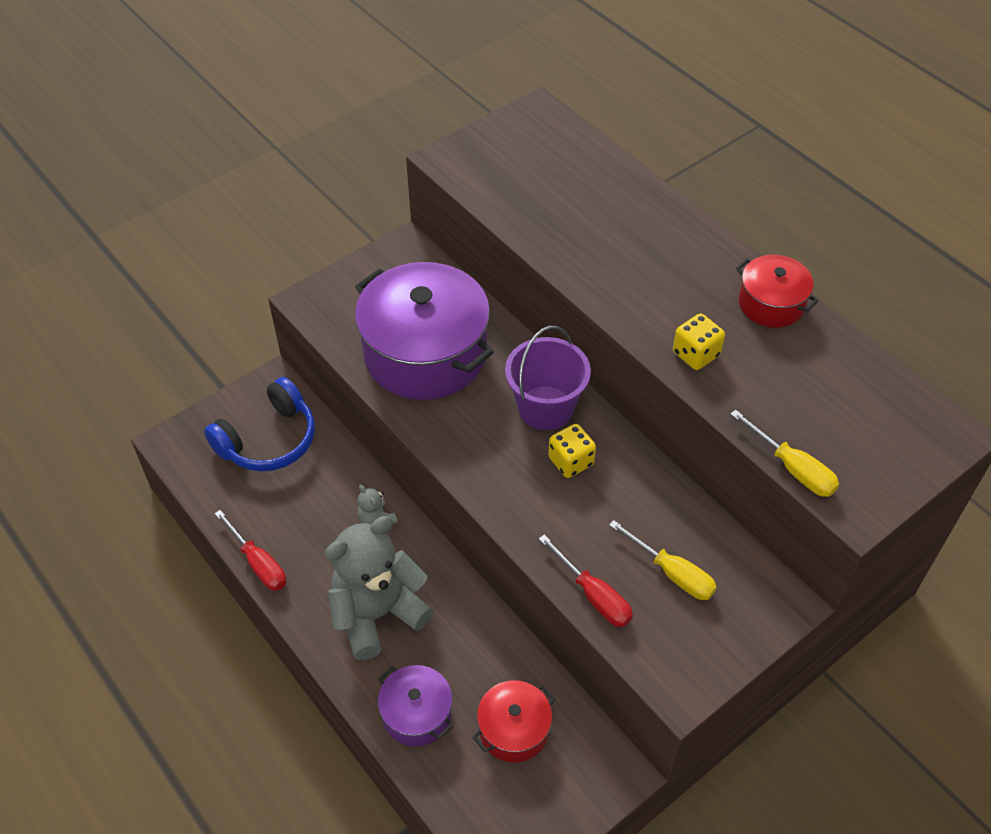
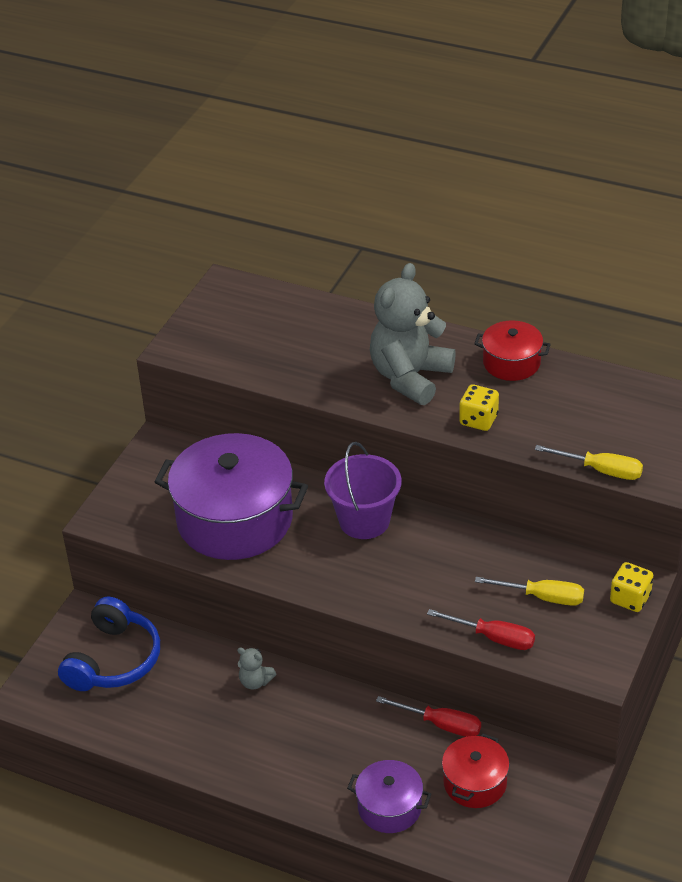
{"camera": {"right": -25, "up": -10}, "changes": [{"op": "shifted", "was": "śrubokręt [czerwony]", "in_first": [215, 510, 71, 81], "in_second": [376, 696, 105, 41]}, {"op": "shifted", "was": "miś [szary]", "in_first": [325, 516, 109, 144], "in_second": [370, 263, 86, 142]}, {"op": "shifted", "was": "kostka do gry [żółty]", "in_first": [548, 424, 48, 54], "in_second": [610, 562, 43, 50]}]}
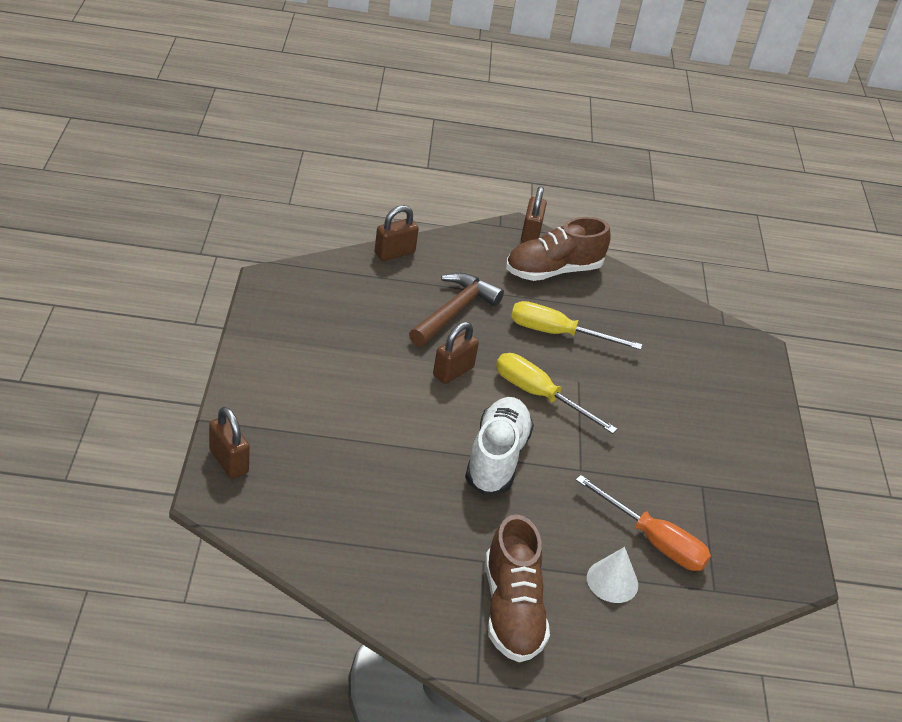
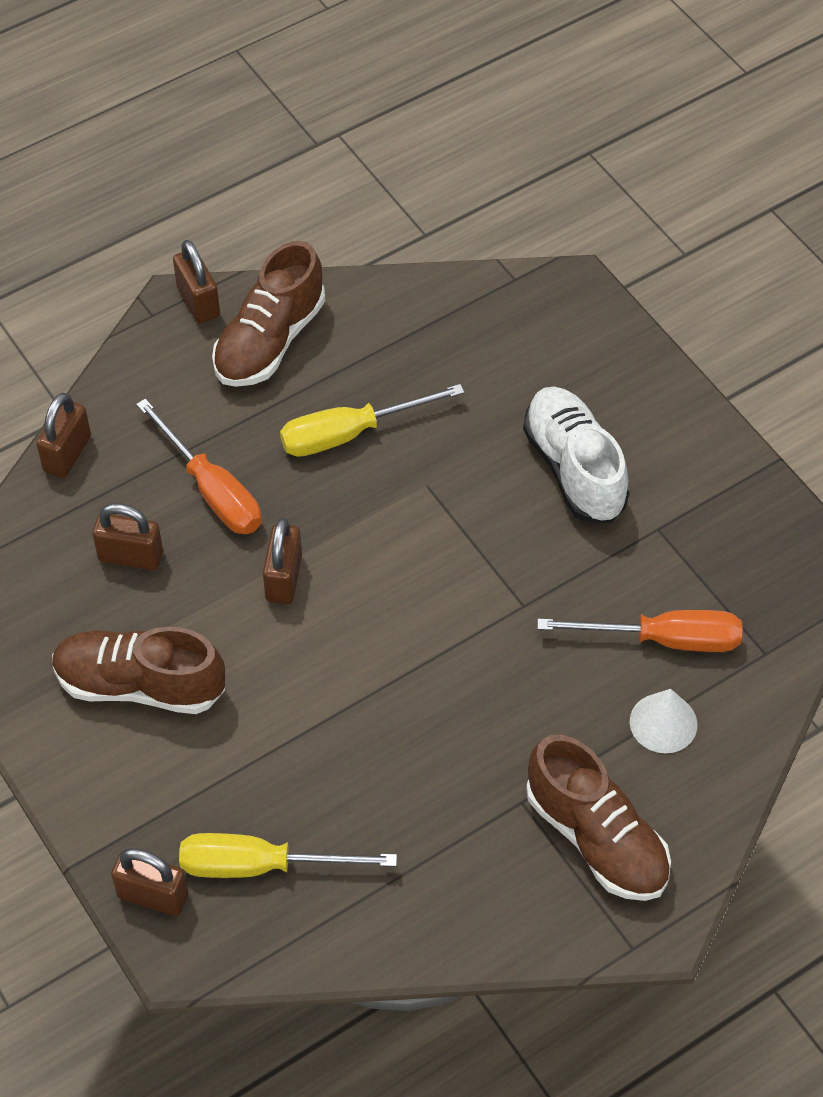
{"camera": {"right": -30, "up": 15}, "changes": [{"op": "new", "now": "but [brązowy]", "in_second": [52, 627, 173, 87]}, {"op": "new", "now": "kłódka [brązowy]", "in_second": [93, 503, 70, 67]}, {"op": "shifted", "was": "but [biały]", "in_first": [465, 397, 69, 98], "in_second": [523, 387, 106, 136]}, {"op": "shifted", "was": "śrubokręt [żółty]", "in_first": [496, 353, 121, 81], "in_second": [179, 833, 218, 45]}, {"op": "swapped", "was": "młotek [brązowy]", "now": "śrubokręt [pomarańczowy]", "in_first": [409, 273, 95, 74], "in_second": [136, 398, 125, 136]}]}
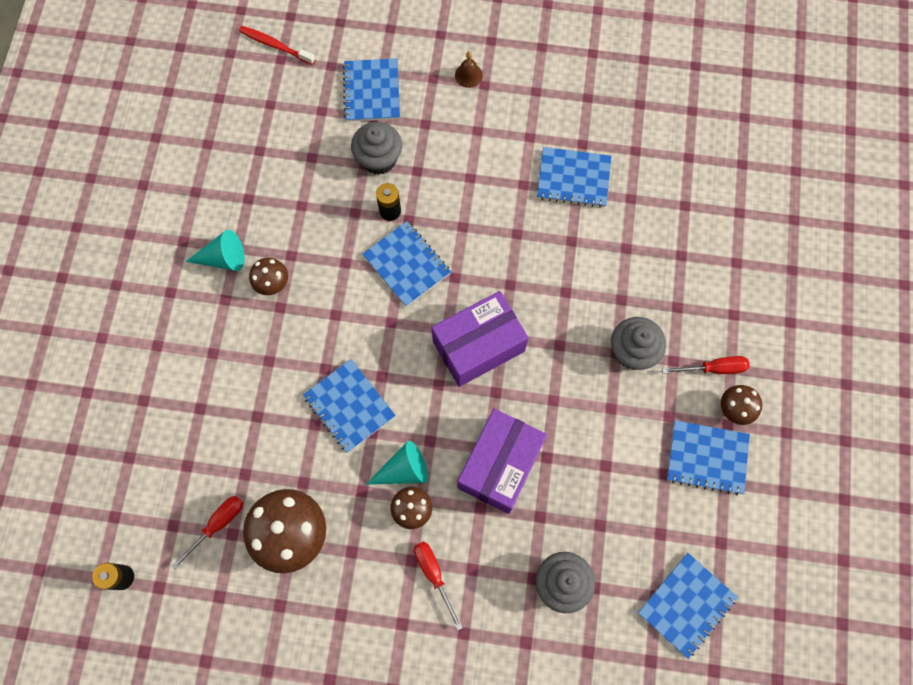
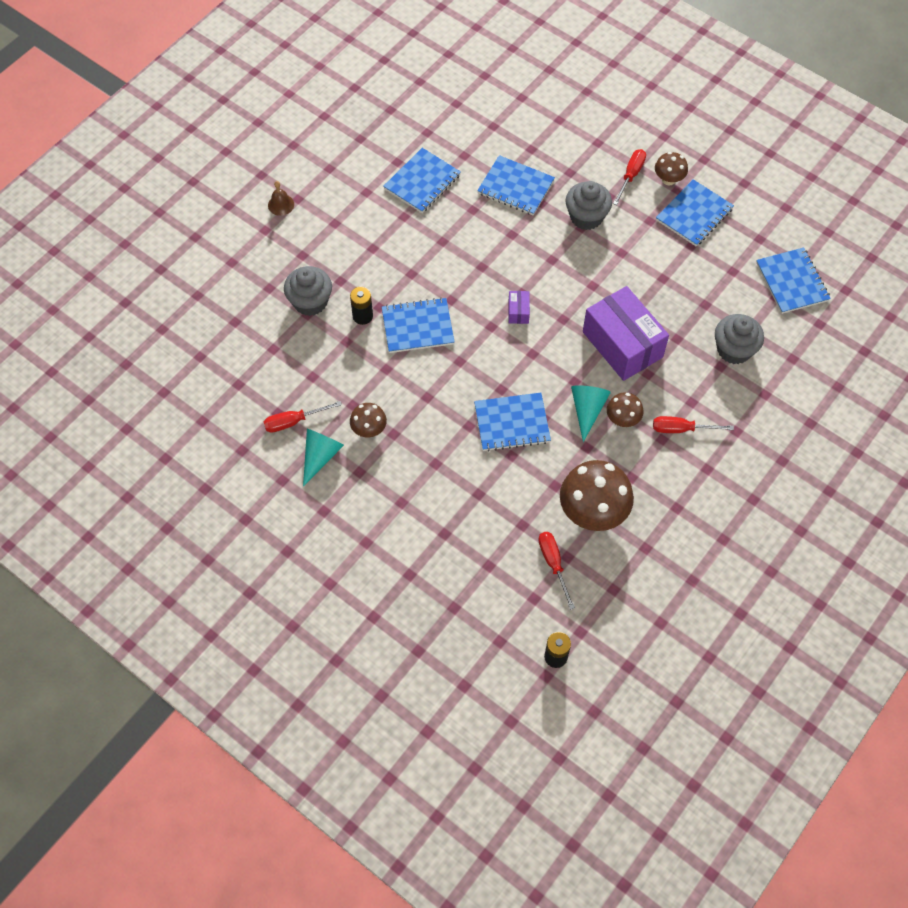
{"camera": {"right": -60, "up": -10}, "changes": [{"op": "gone", "was": "szczoteczka do zębów [czerwony]", "in_first": [239, 26, 76, 39]}, {"op": "new", "now": "śrubokręt [czerwony]", "in_second": [264, 401, 78, 32]}, {"op": "shifted", "was": "zeszyt [niebieski]", "in_first": [343, 59, 57, 63], "in_second": [477, 155, 78, 60]}, {"op": "scaled", "was": "pudełko [fioletowy]", "in_first": [431, 291, 97, 96], "in_second": [509, 291, 21, 33], "ratio": 0.41}]}
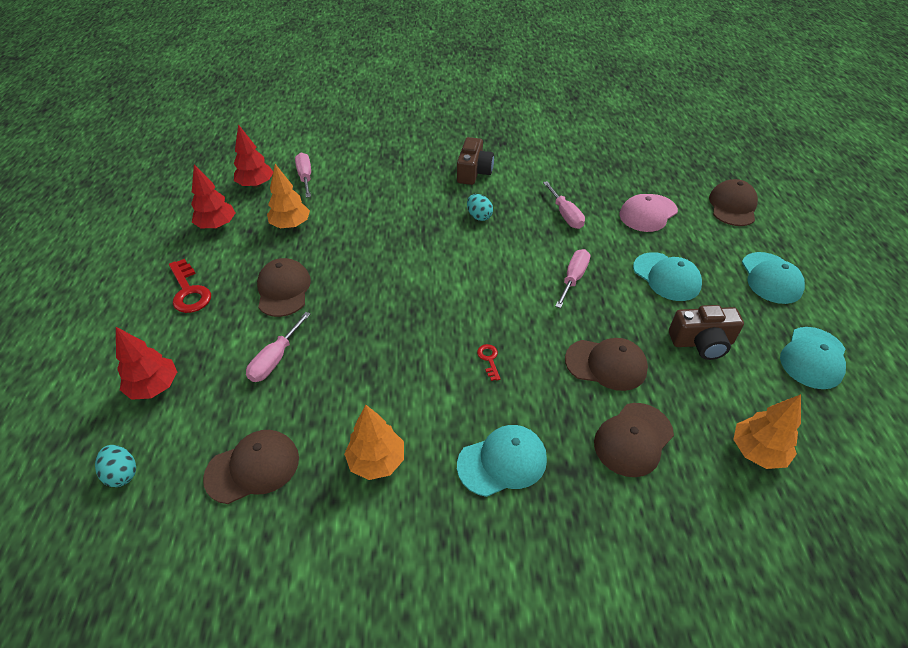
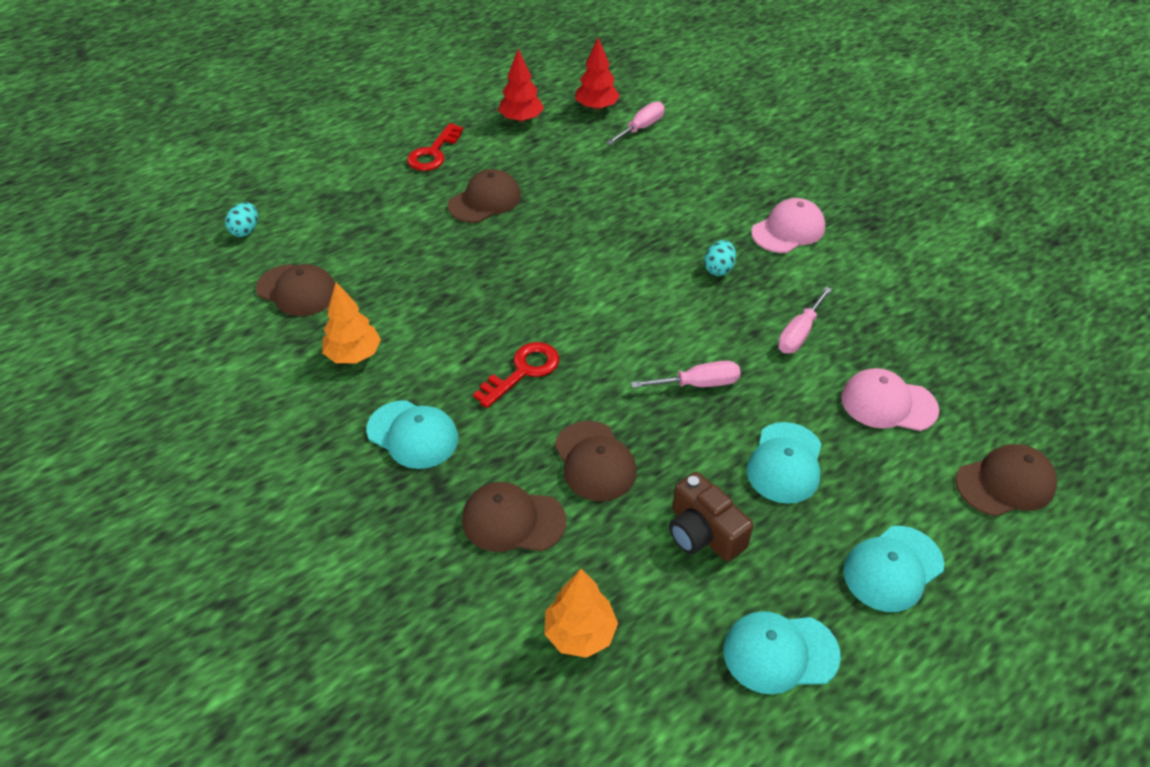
{"camera": {"right": 55, "up": 0}, "changes": [{"op": "gone", "was": "drzewko [czerwony]", "in_first": [116, 327, 61, 73]}, {"op": "gone", "was": "śrubokręt [różowy]", "in_first": [246, 312, 65, 70]}, {"op": "gone", "was": "drzewko [pomarańczowy]", "in_first": [267, 164, 43, 64]}, {"op": "swapped", "was": "aparat fotograficzny [brązowy]", "now": "czapka [różowy]", "in_first": [457, 137, 37, 48], "in_second": [751, 198, 74, 55]}, {"op": "scaled", "was": "klucz [czerwony]", "in_first": [477, 344, 23, 37], "in_second": [473, 342, 86, 66], "ratio": 1.95}]}
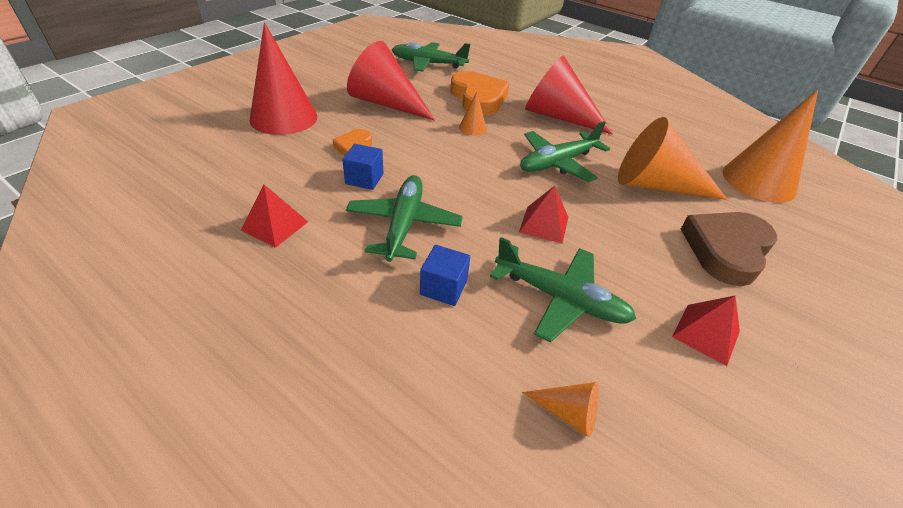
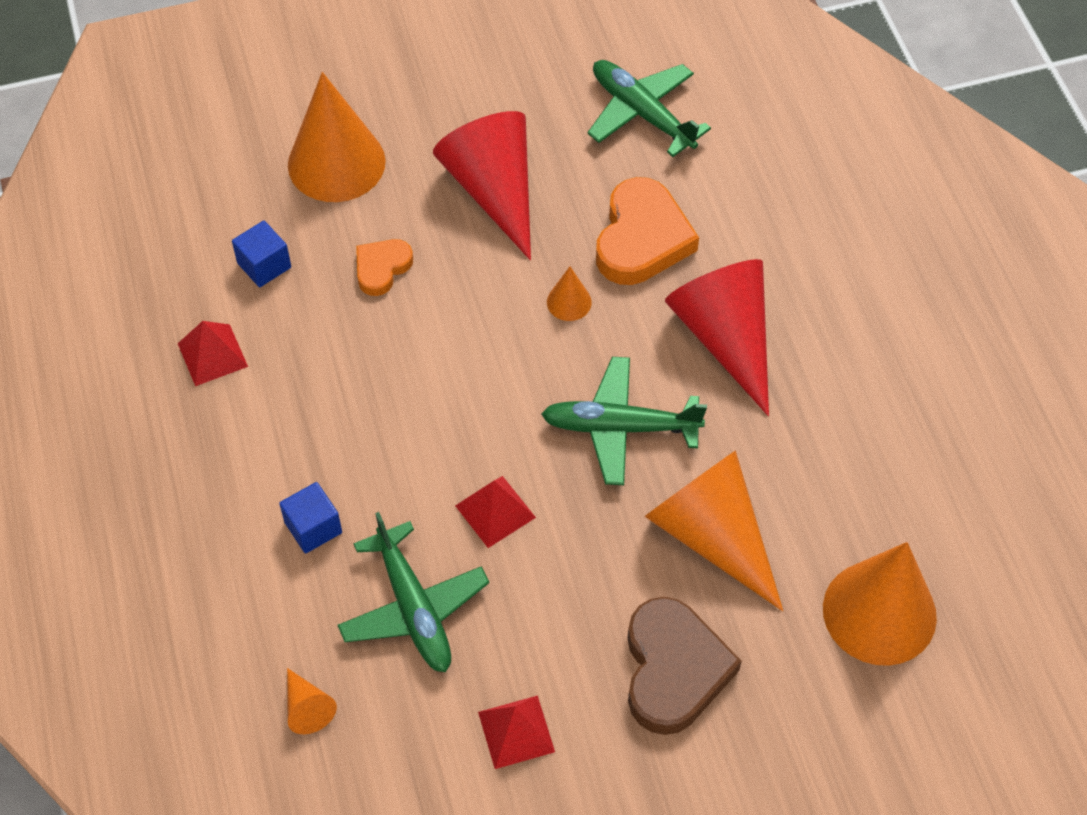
{"camera": {"right": 40, "up": 15}, "changes": [{"op": "gone", "was": "samolot [zielony]", "in_first": [346, 175, 117, 87]}, {"op": "shifted", "was": "sześcian [niebieski]", "in_first": [342, 144, 41, 46], "in_second": [232, 221, 59, 66]}, {"op": "repainted", "was": "stożek [czerwony]", "now": "stożek [pomarańczowy]", "in_first": [250, 22, 67, 113], "in_second": [288, 72, 98, 130]}, {"op": "rotated", "was": "serce [brązowy]", "in_first": [681, 212, 96, 74], "in_second": [627, 597, 115, 138], "clockwise": 105}]}
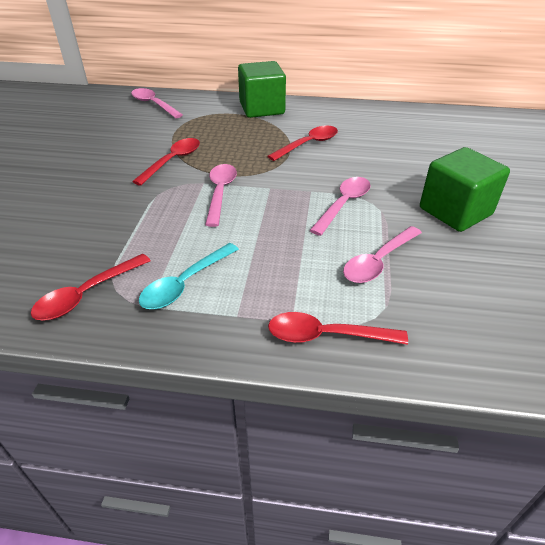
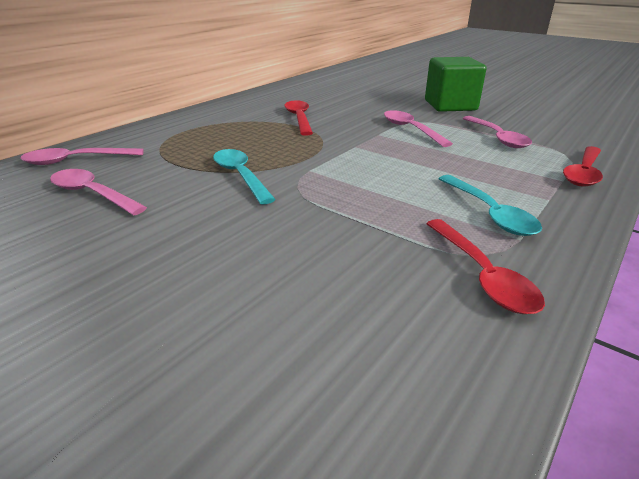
{"camera": {"right": -60, "up": -10}, "changes": [{"op": "gone", "was": "sześcian [zielony]", "in_first": [238, 61, 48, 57]}, {"op": "shifted", "was": "łyżka [różowy]", "in_first": [205, 164, 32, 63], "in_second": [50, 169, 97, 46]}, {"op": "repainted", "was": "łyżka [czerwony]", "now": "łyżka [turkusowy]", "in_first": [132, 138, 68, 48], "in_second": [213, 149, 63, 56]}]}
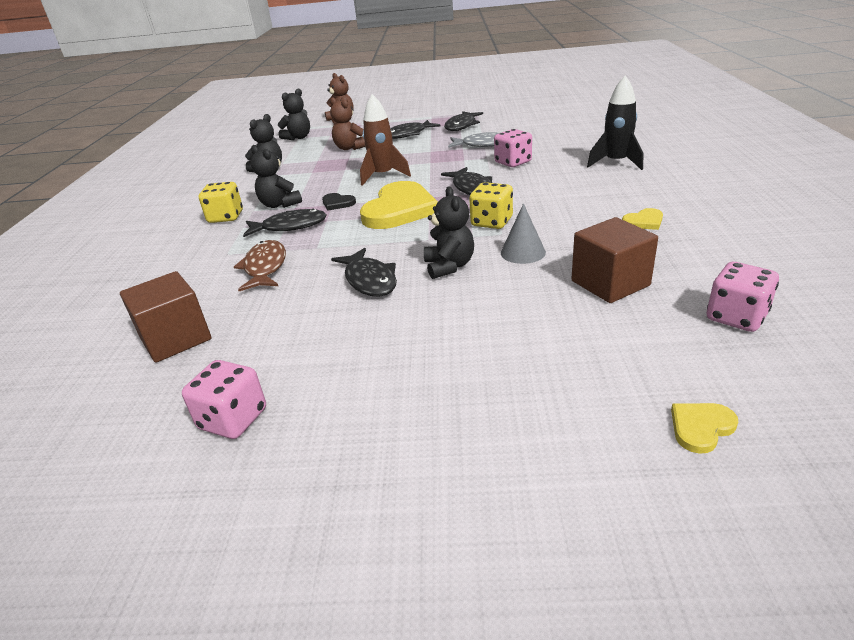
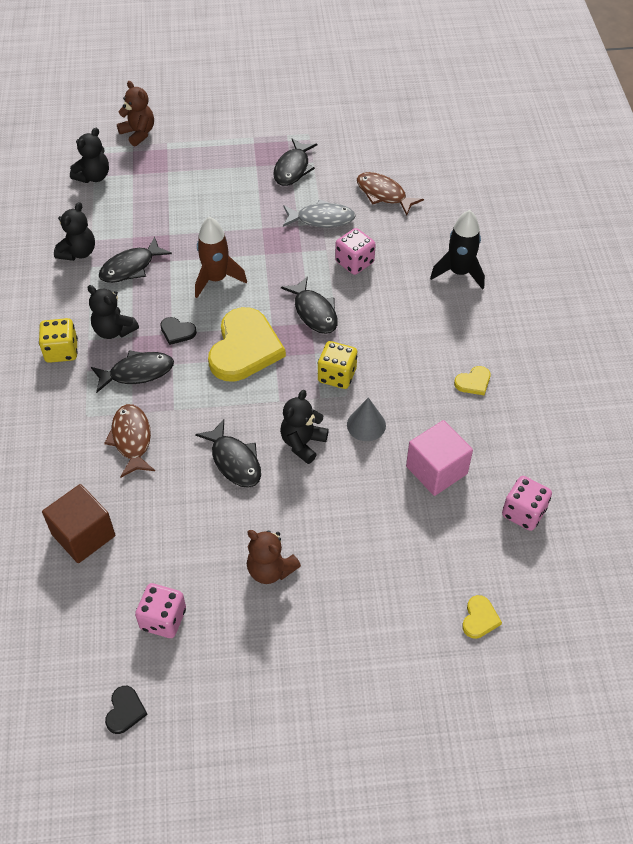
{"camera": {"right": -10, "up": 20}, "changes": [{"op": "new", "now": "serce [czarny]", "in_second": [105, 686, 43, 48]}, {"op": "new", "now": "ryba [brązowy]", "in_second": [357, 172, 67, 43]}, {"op": "shifted", "was": "miś [brązowy]", "in_first": [330, 97, 36, 53], "in_second": [247, 530, 54, 54]}, {"op": "shifted", "was": "ryba [czarny]", "in_first": [391, 120, 50, 19], "in_second": [98, 237, 74, 46]}, {"op": "repainted", "was": "sześcian [brązowy]", "now": "sześcian [różowy]", "in_first": [571, 217, 87, 86], "in_second": [406, 420, 67, 76]}, {"op": "rotated", "was": "miś [czarny]", "in_first": [424, 187, 50, 92], "in_second": [280, 390, 49, 74], "clockwise": -135}, {"op": "rotated", "was": "serce [żółty]", "in_first": [671, 403, 67, 51], "in_second": [462, 595, 40, 44], "clockwise": 150}]}
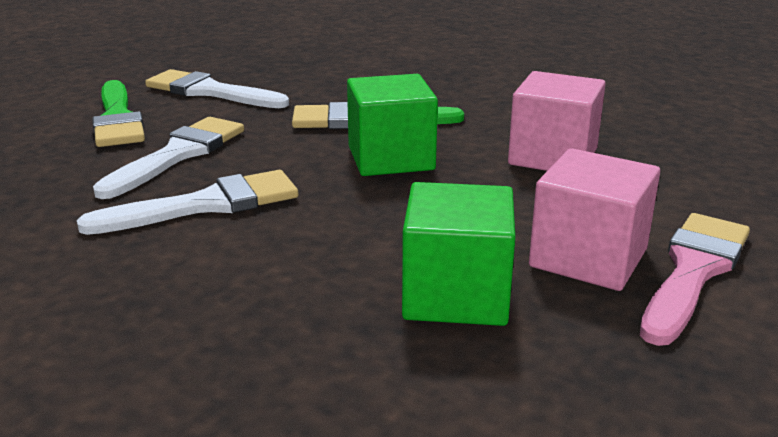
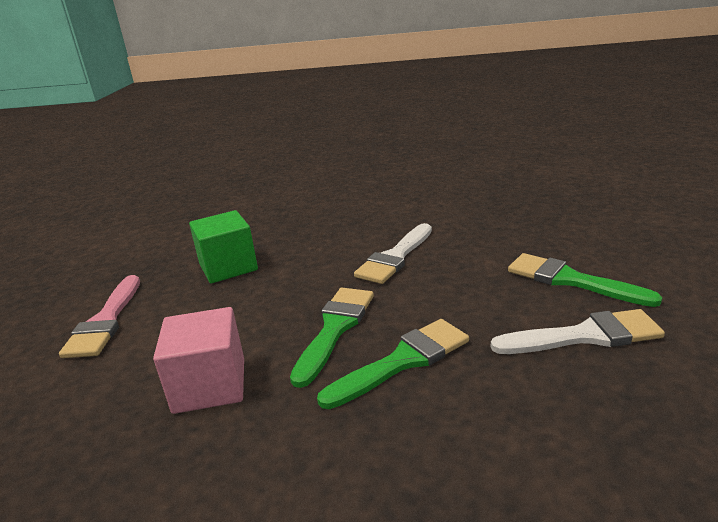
{"camera": {"right": 150, "up": 0}, "changes": [{"op": "gone", "was": "pędzel [biały]", "in_first": [93, 117, 151, 82]}, {"op": "gone", "was": "sześcian [różowy]", "in_first": [529, 148, 131, 143]}, {"op": "swapped", "was": "sześcian [zielony]", "now": "pędzel [zielony]", "in_first": [347, 74, 91, 102], "in_second": [290, 288, 84, 100]}]}
